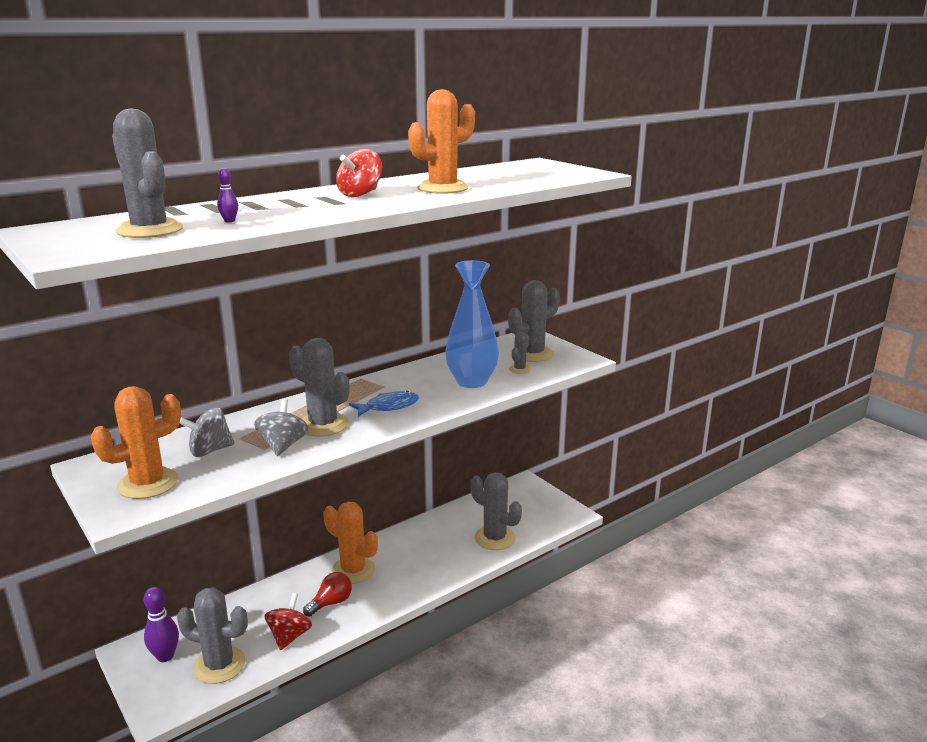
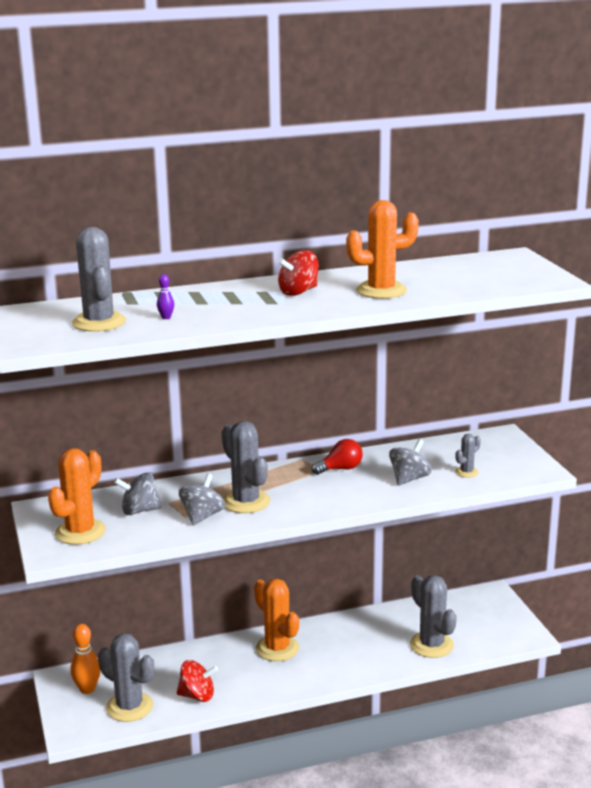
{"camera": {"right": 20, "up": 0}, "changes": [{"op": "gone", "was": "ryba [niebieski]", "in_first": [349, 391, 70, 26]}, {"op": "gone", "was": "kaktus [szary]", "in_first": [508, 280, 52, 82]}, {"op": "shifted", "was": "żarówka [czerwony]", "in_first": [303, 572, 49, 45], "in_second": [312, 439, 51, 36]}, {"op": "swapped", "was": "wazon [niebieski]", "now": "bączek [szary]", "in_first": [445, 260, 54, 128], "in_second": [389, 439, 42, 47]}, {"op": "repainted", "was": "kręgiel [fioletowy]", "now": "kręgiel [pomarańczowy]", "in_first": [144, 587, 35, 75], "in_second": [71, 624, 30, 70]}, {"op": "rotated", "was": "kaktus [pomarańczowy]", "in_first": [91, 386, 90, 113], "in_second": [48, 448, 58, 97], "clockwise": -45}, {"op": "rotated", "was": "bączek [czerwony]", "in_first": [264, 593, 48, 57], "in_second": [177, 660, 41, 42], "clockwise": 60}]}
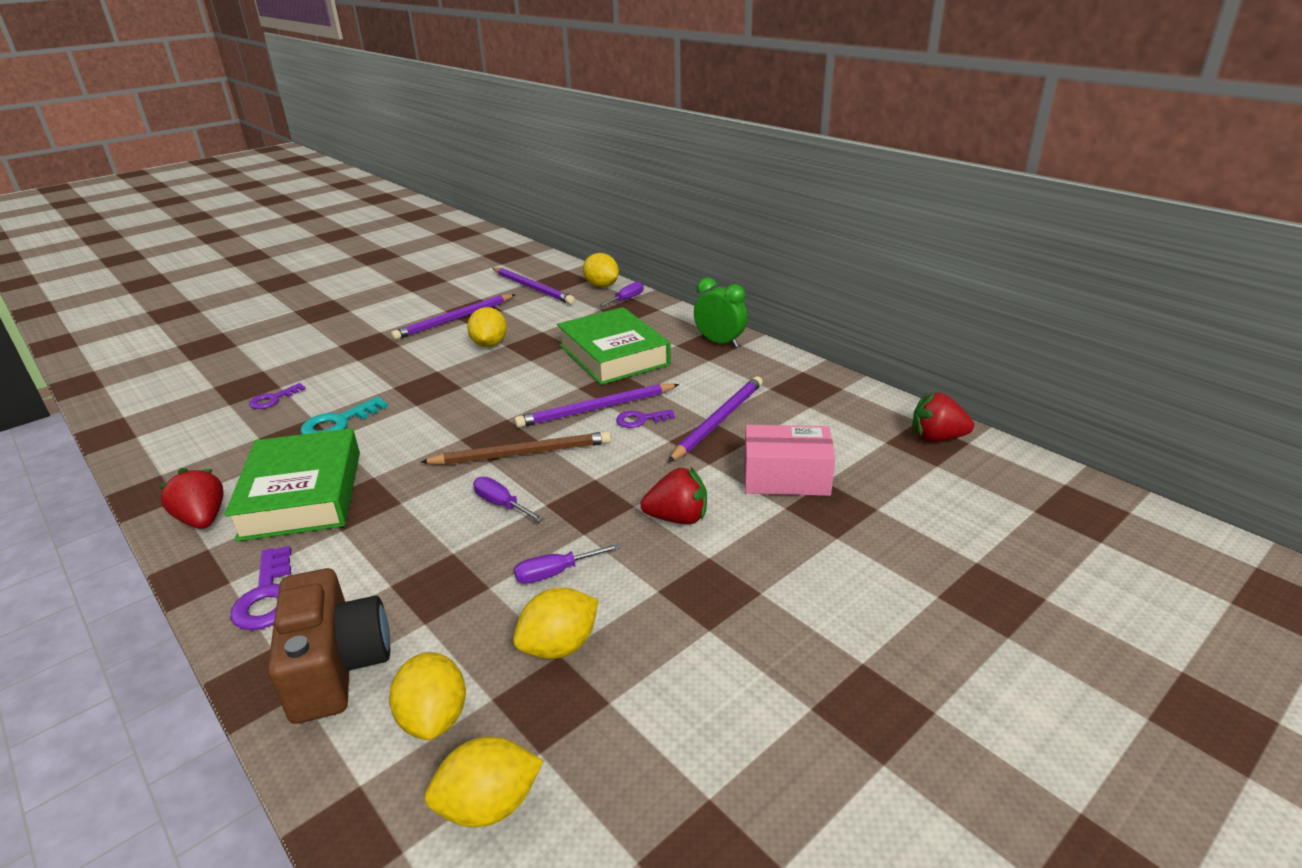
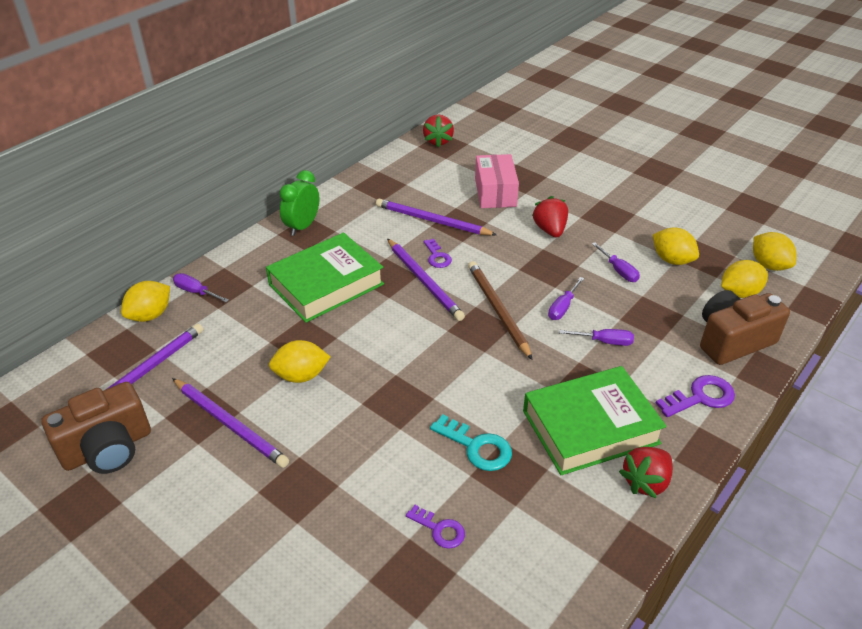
{"camera": {"right": -100, "up": 10}, "changes": [{"op": "new", "now": "aparat fotograficzny [brązowy]", "in_second": [42, 382, 109, 92]}, {"op": "new", "now": "śrubokręt [fioletowy]", "in_second": [559, 329, 75, 17]}]}
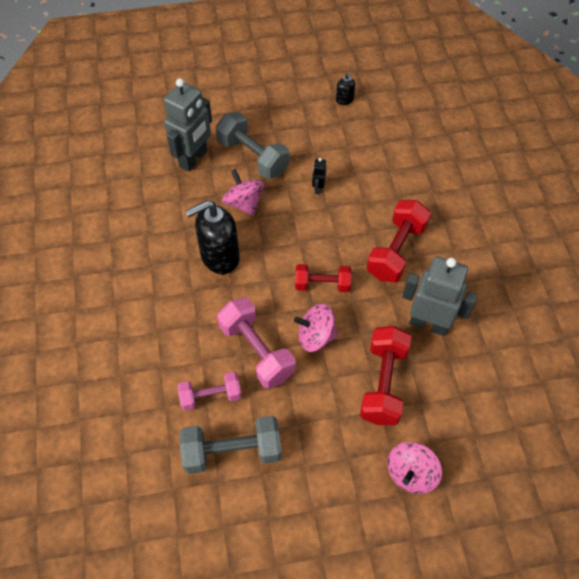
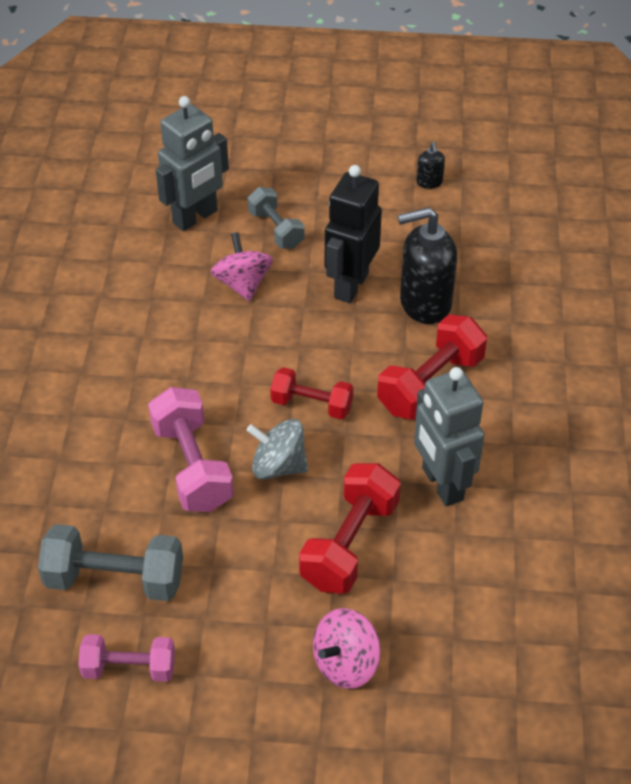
{"camera": {"right": 15, "up": -10}, "changes": [{"op": "shifted", "was": "hantel [różowy]", "in_first": [178, 372, 64, 39], "in_second": [78, 634, 97, 48]}, {"op": "shifted", "was": "dozownik mydła [czarny]", "in_first": [185, 200, 55, 74], "in_second": [398, 207, 59, 117]}, {"op": "repainted", "was": "bączek [różowy]", "now": "bączek [szary]", "in_first": [294, 304, 44, 48], "in_second": [247, 419, 61, 61]}, {"op": "rotated", "was": "robot [szary]", "in_first": [402, 256, 75, 80], "in_second": [414, 367, 71, 140], "clockwise": -150}, {"op": "scaled", "was": "hantel [szary]", "in_first": [216, 112, 74, 67], "in_second": [247, 187, 58, 62], "ratio": 0.65}, {"op": "scaled", "was": "robot [czarny]", "in_first": [312, 158, 14, 36], "in_second": [325, 165, 57, 138], "ratio": 2.35}]}
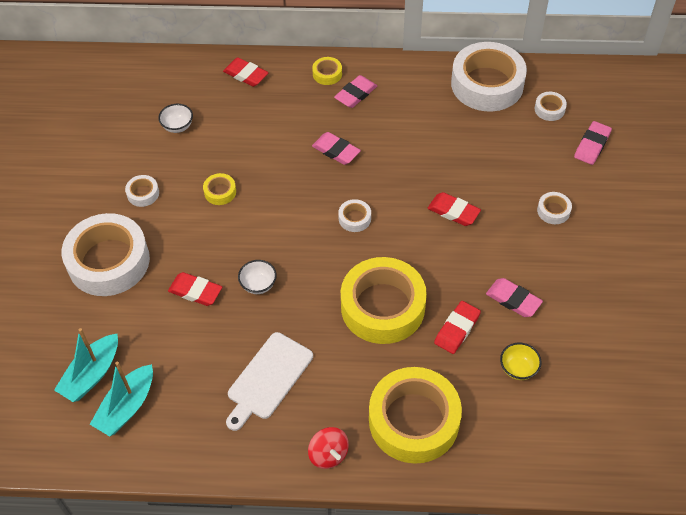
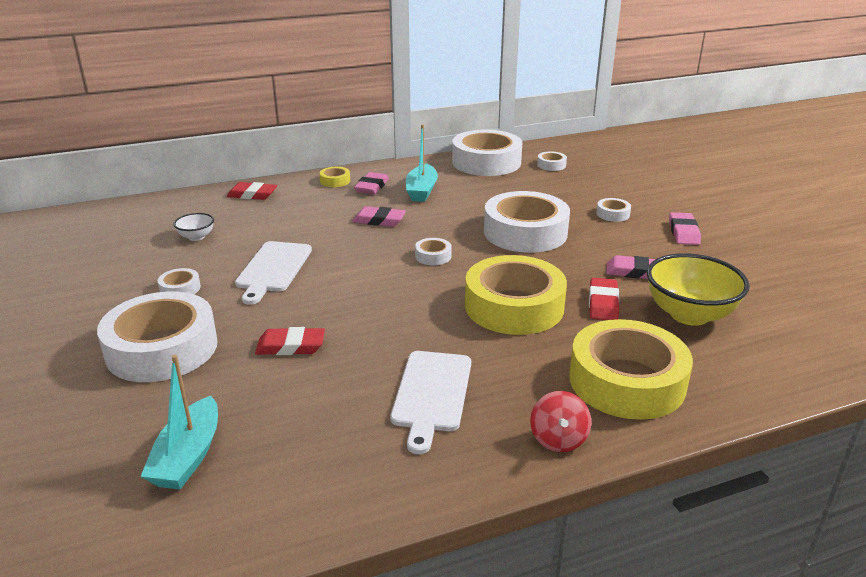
{"camera": {"right": -25, "up": -25}, "changes": [{"op": "gone", "was": "miska [biały]", "in_first": [238, 260, 39, 34]}, {"op": "shifted", "was": "łódka [turkusowy]", "in_first": [90, 361, 63, 75], "in_second": [406, 124, 32, 78]}, {"op": "shifted", "was": "gumka do mazania [różowy]", "in_first": [574, 121, 38, 44], "in_second": [669, 212, 32, 33]}, {"op": "swapped", "was": "taśma klejąca [żółty]", "now": "deska do krojenia [biały]", "in_first": [203, 173, 33, 32], "in_second": [235, 241, 77, 64]}, {"op": "swapped", "was": "gumka do mazania [czerwony]", "now": "taśma klejąca [biały]", "in_first": [428, 192, 53, 34], "in_second": [484, 191, 86, 62]}, {"op": "rotated", "was": "bączek [czerwony]", "in_first": [308, 427, 41, 42], "in_second": [530, 391, 62, 61], "clockwise": 60}, {"op": "scaled", "was": "miska [żółty]", "in_first": [500, 343, 42, 37], "in_second": [647, 253, 103, 73], "ratio": 2.07}]}
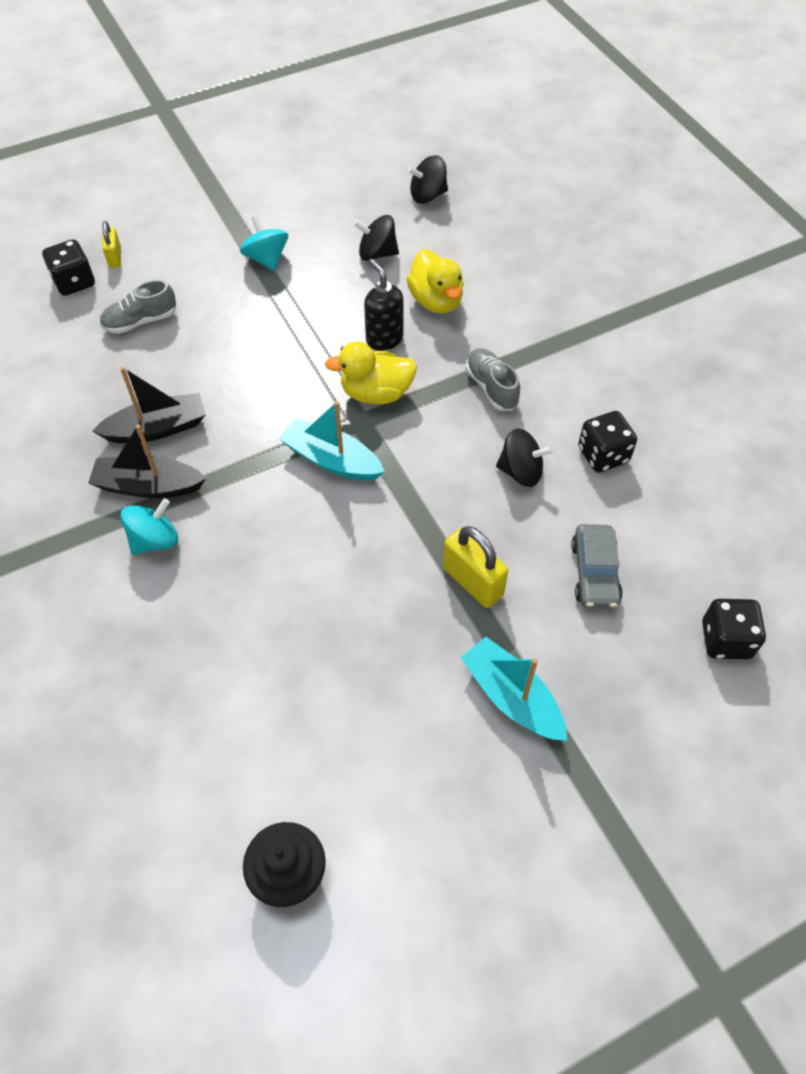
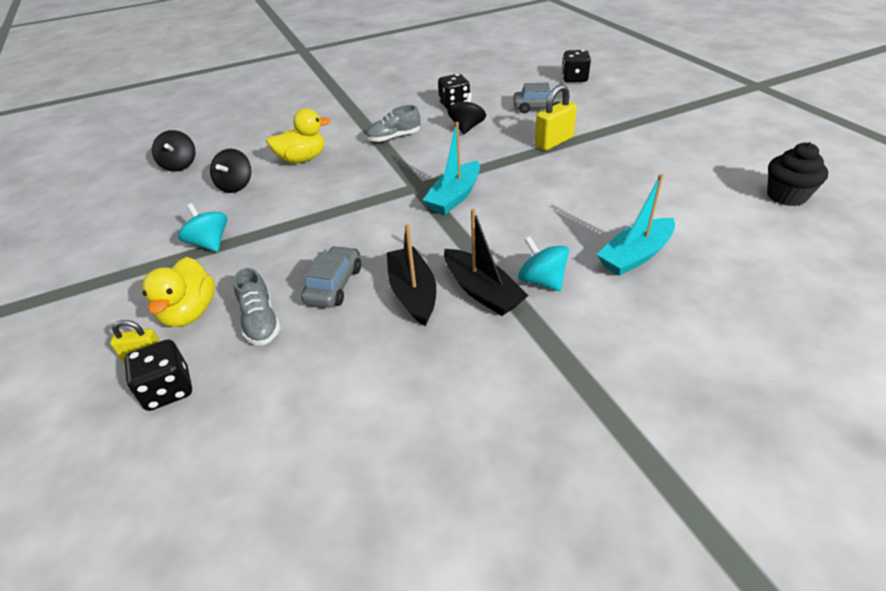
{"camera": {"right": -85, "up": -15}, "changes": [{"op": "gone", "was": "dozownik mydła [czarny]", "in_first": [364, 259, 39, 92]}, {"op": "new", "now": "samochód [szary]", "in_second": [301, 246, 60, 62]}, {"op": "shifted", "was": "kaczka [żółty]", "in_first": [325, 341, 92, 63], "in_second": [142, 257, 73, 70]}, {"op": "shifted", "was": "łódka [turkusowy]", "in_first": [460, 637, 107, 104], "in_second": [596, 174, 79, 102]}, {"op": "rotated", "was": "łódka [czarny]", "in_first": [88, 424, 118, 74], "in_second": [444, 209, 85, 107], "clockwise": -45}, {"op": "rotated", "was": "bączek [turkusowy]", "in_first": [240, 215, 48, 56], "in_second": [178, 203, 49, 49], "clockwise": 75}]}
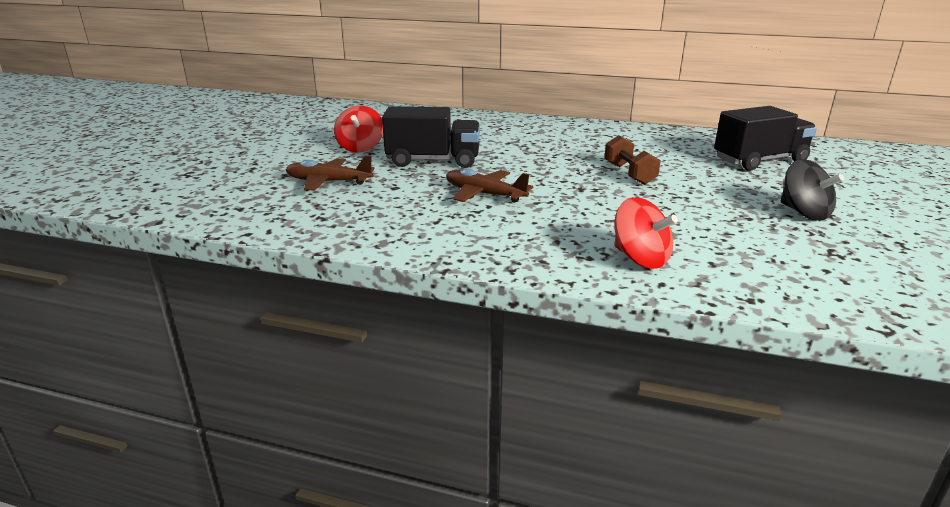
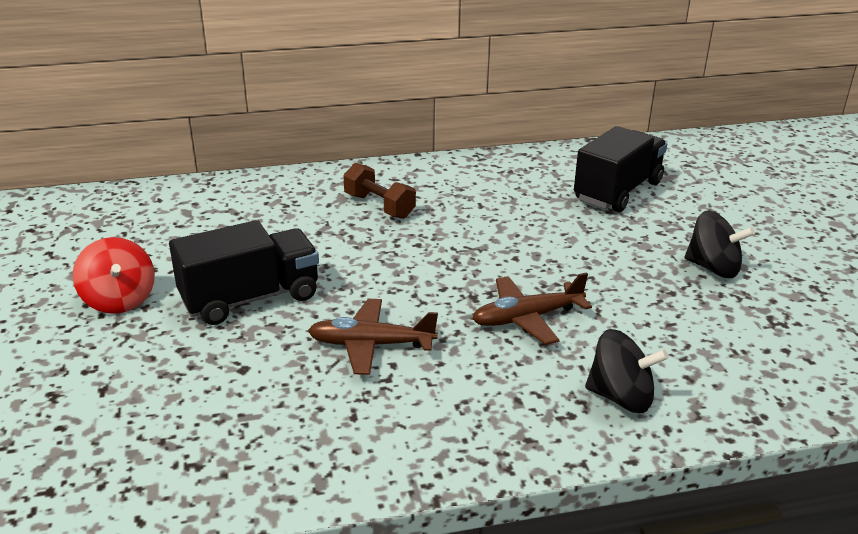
{"camera": {"right": -30, "up": 5}, "changes": [{"op": "shifted", "was": "samolot [brązowy]", "in_first": [286, 156, 89, 35], "in_second": [472, 272, 120, 73]}, {"op": "shifted", "was": "hantel [brązowy]", "in_first": [604, 135, 57, 50], "in_second": [343, 163, 73, 56]}, {"op": "repainted", "was": "bączek [czerwony]", "now": "bączek [czarny]", "in_first": [615, 197, 63, 72], "in_second": [585, 329, 84, 84]}]}
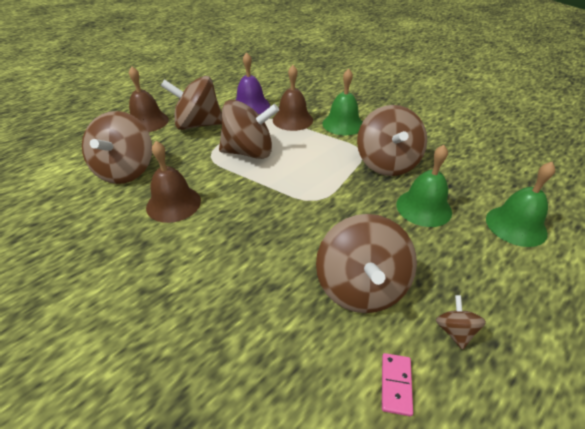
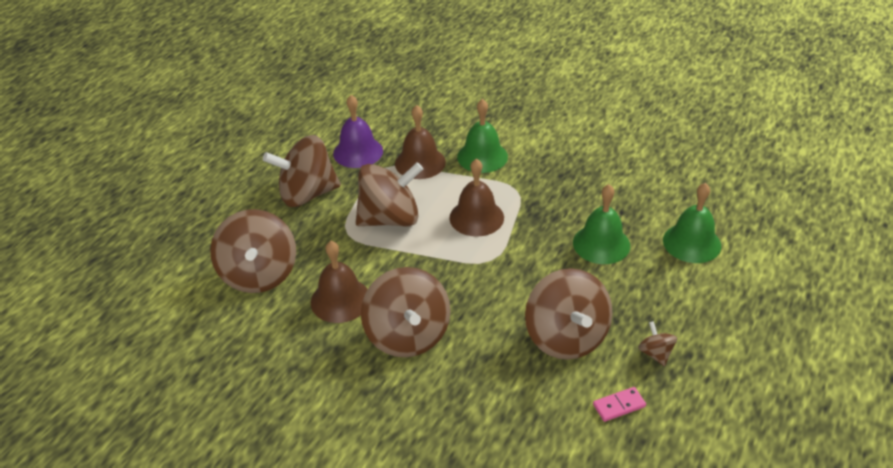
{"camera": {"right": -15, "up": 0}, "changes": [{"op": "shifted", "was": "dzwonek [brązowy]", "in_first": [129, 66, 40, 66], "in_second": [449, 158, 55, 79]}, {"op": "shifted", "was": "bączek [brązowy]", "in_first": [357, 105, 70, 71], "in_second": [361, 267, 90, 90]}, {"op": "rotated", "was": "kostka domina [różowy]", "in_first": [382, 353, 31, 63], "in_second": [593, 387, 53, 35], "clockwise": 75}]}
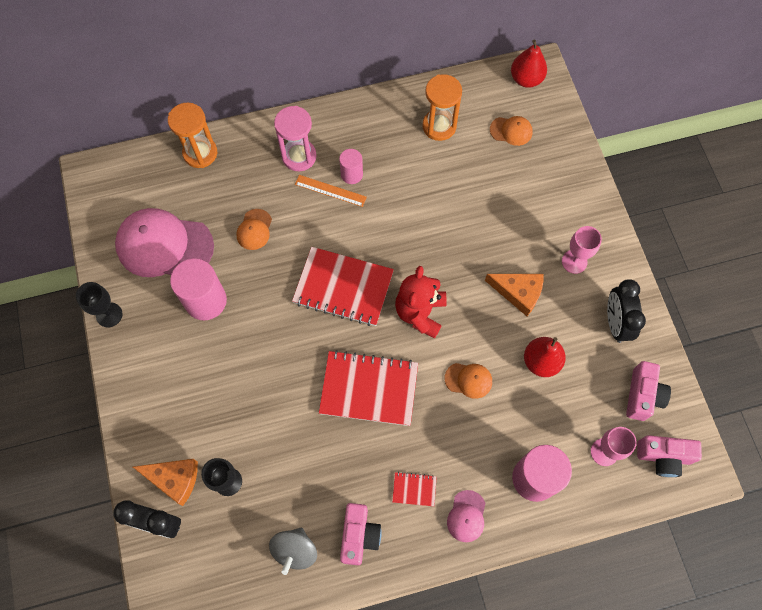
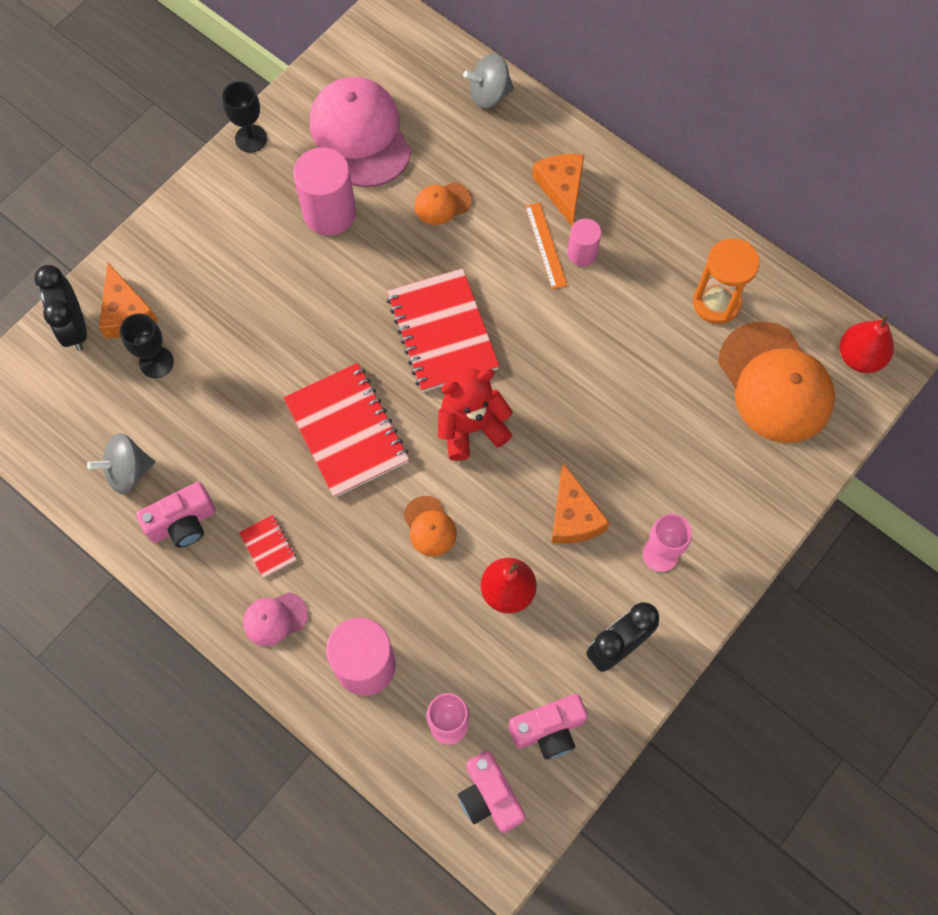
{"camera": {"right": 55, "up": 0}, "changes": [{"op": "swapped", "was": "klepsydra [pomarańczowy]", "now": "bączek [szary]", "in_first": [168, 103, 49, 65], "in_second": [463, 54, 51, 55]}, {"op": "swapped", "was": "klepsydra [różowy]", "now": "ser [pomarańczowy]", "in_first": [274, 106, 42, 65], "in_second": [532, 154, 52, 72]}, {"op": "scaled", "was": "czapka [pomarańczowy]", "in_first": [490, 116, 43, 30], "in_second": [718, 321, 117, 122], "ratio": 2.17}]}
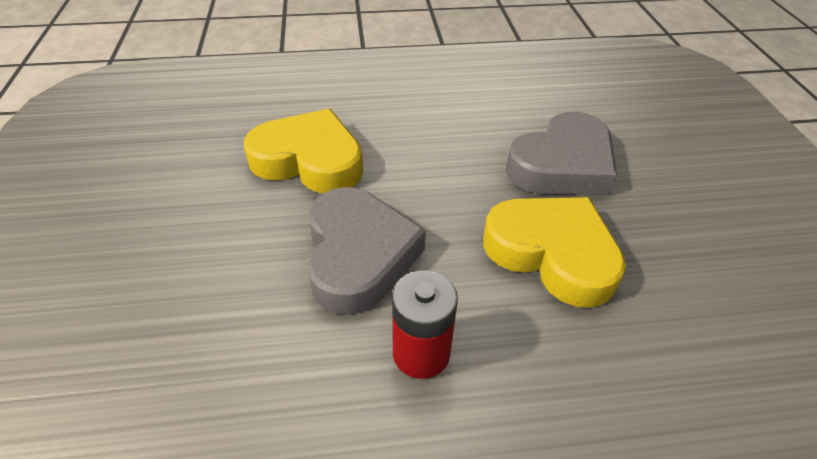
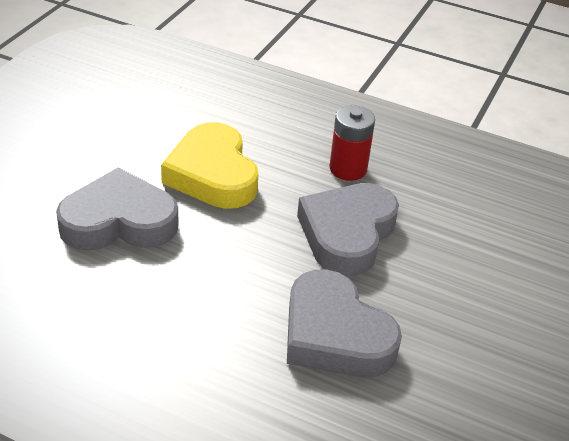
{"camera": {"right": -150, "up": -5}, "changes": [{"op": "repainted", "was": "serce [żółty]", "now": "serce [szary]", "in_first": [244, 109, 119, 84], "in_second": [287, 269, 115, 108]}]}
